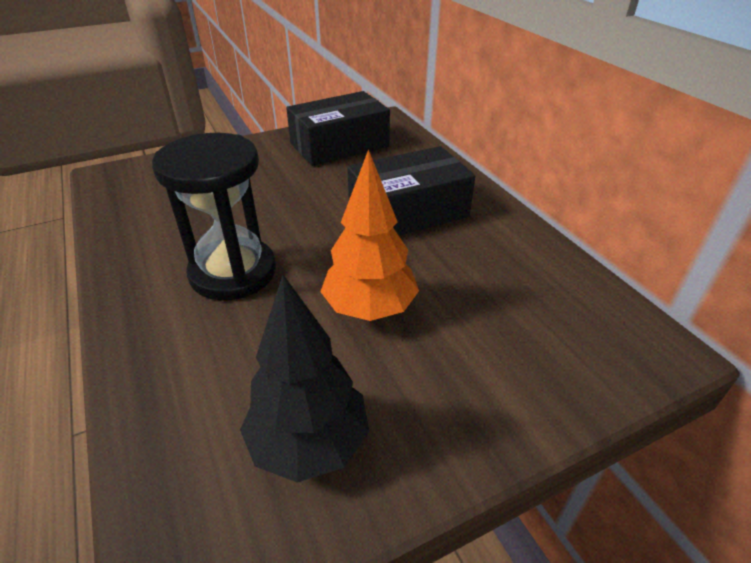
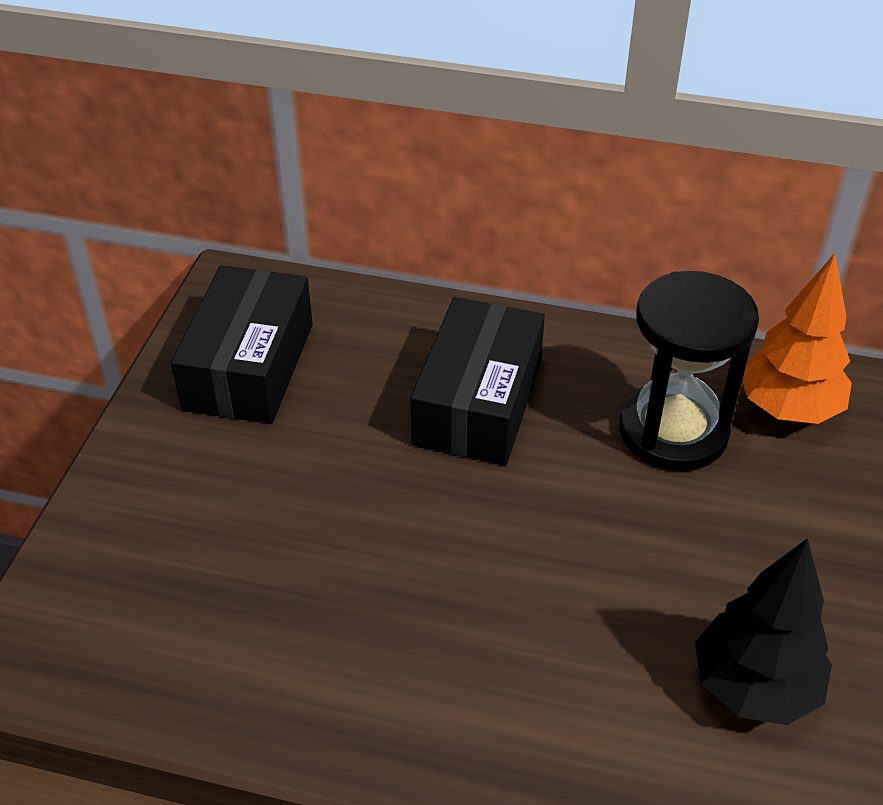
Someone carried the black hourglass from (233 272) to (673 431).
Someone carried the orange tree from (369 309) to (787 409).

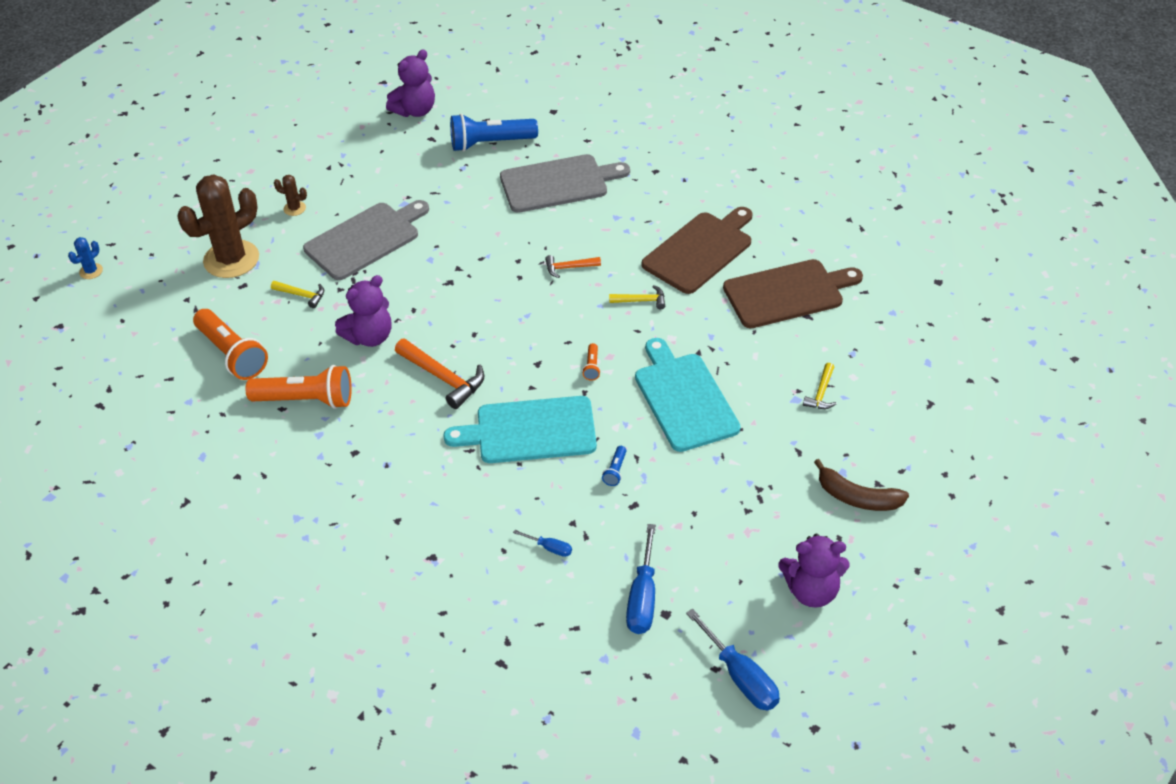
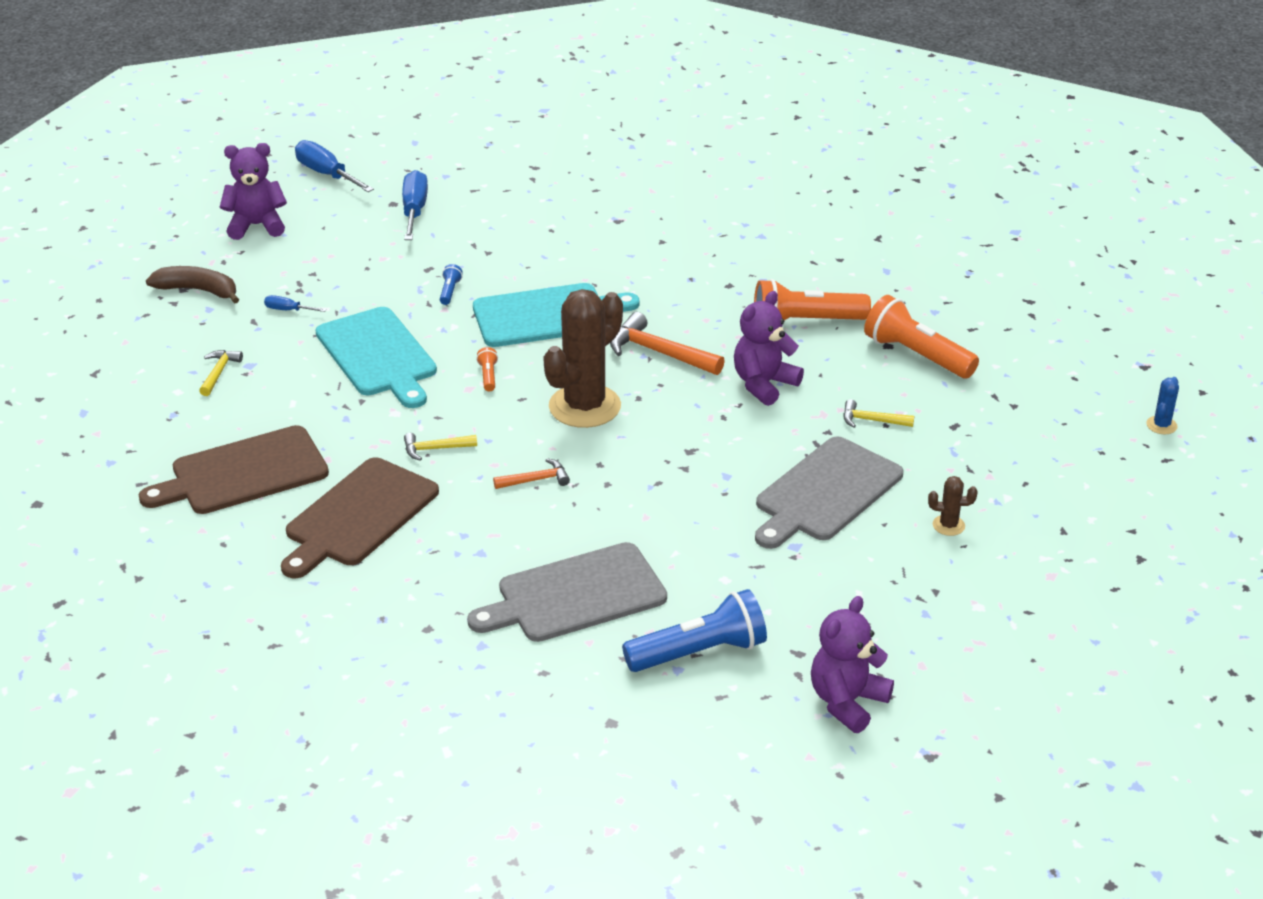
Someone carried the blue screwdriver from (549 548) to (288 310).
Someone carried the brown cactus from (231 259) to (584 406).

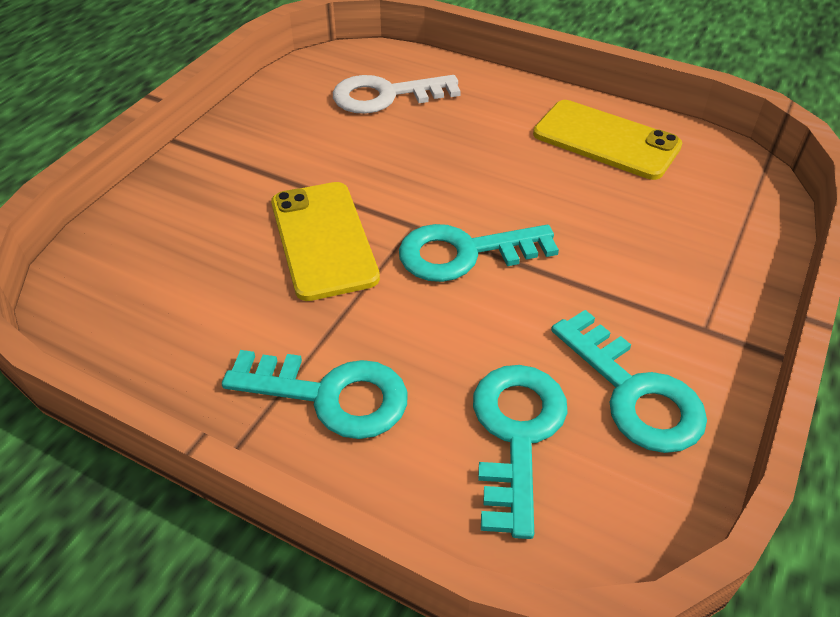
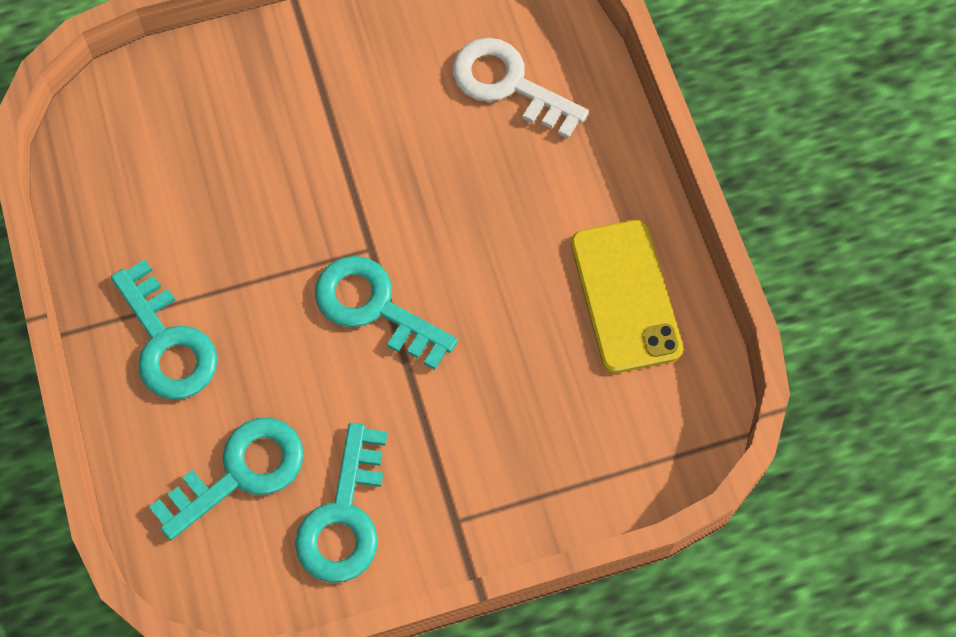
Someone took away the yellow phone at (323 240).

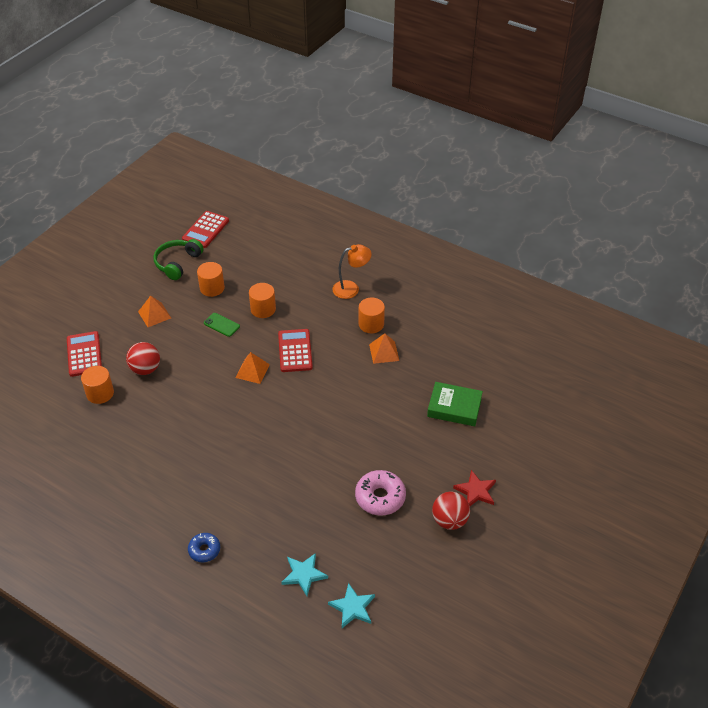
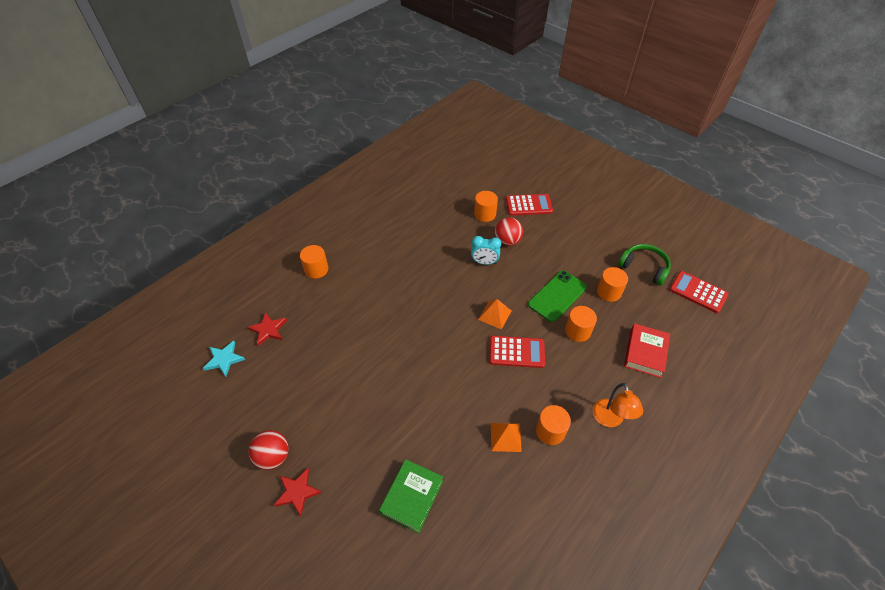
Someone repainted the turquoise star at (304 574), which became the red star at (268 329).
Someone swapped the blue donut at (204 550) for the orange cylinder at (316 269).
Someone put down the turquoise clock at (484 262).
Someone scaled the green phone at (221 325) by 1.85.
Someone put down the red book at (645 353).
Someone took away the orange pyramid at (154 314).
Someone took away the pink donut at (380 497).

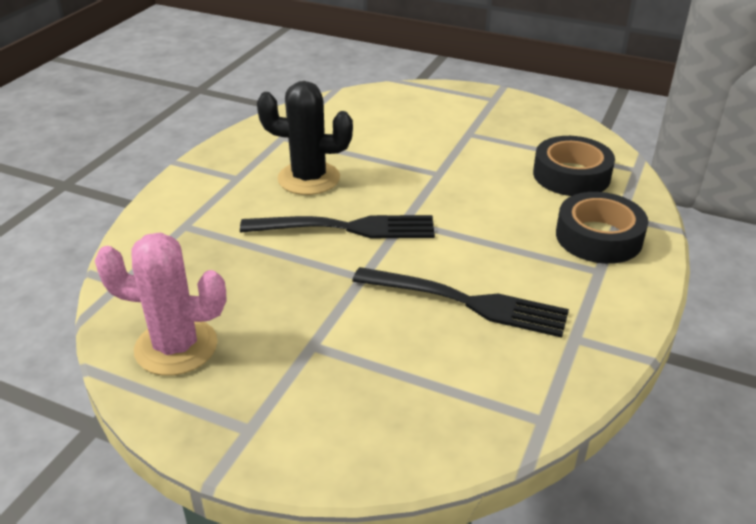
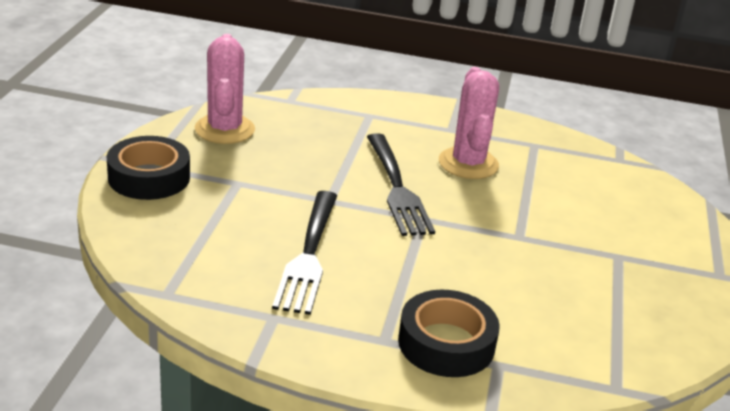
Someone carried the black tape from (571 175) to (149 177).
Someone repainted the black cactus at (309 178), which became the pink cactus at (468 163).

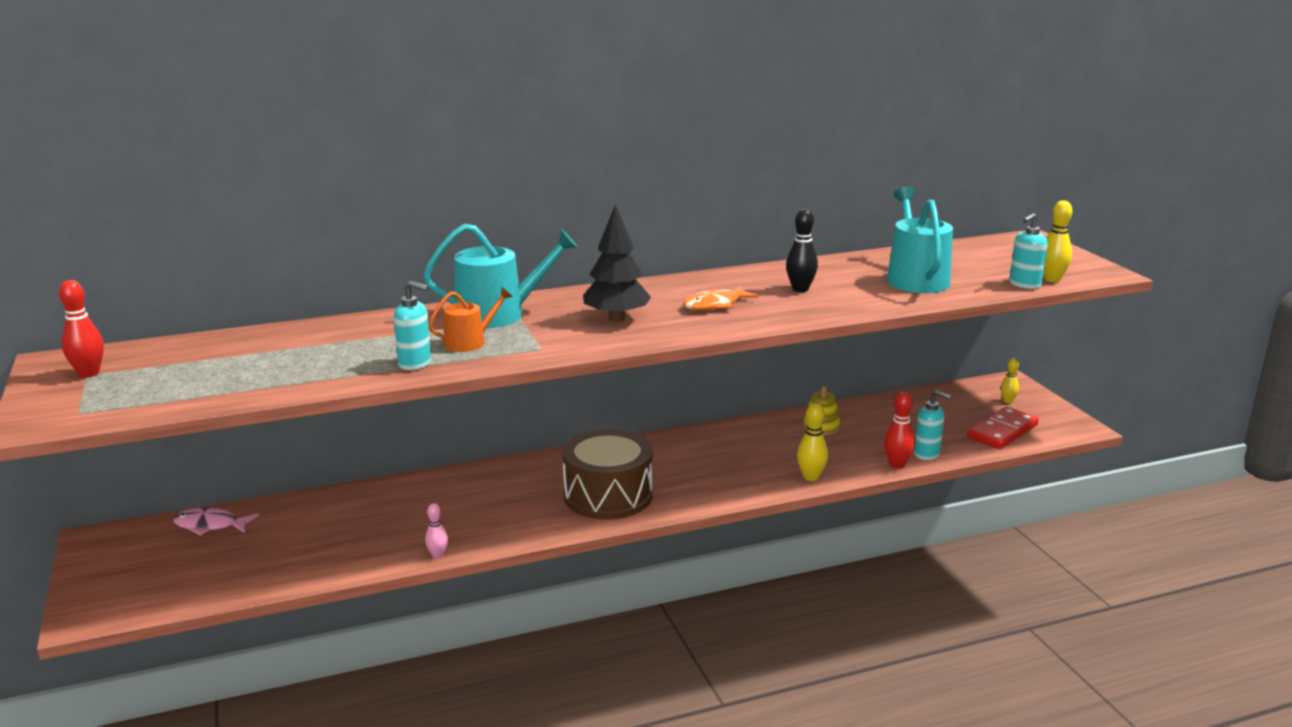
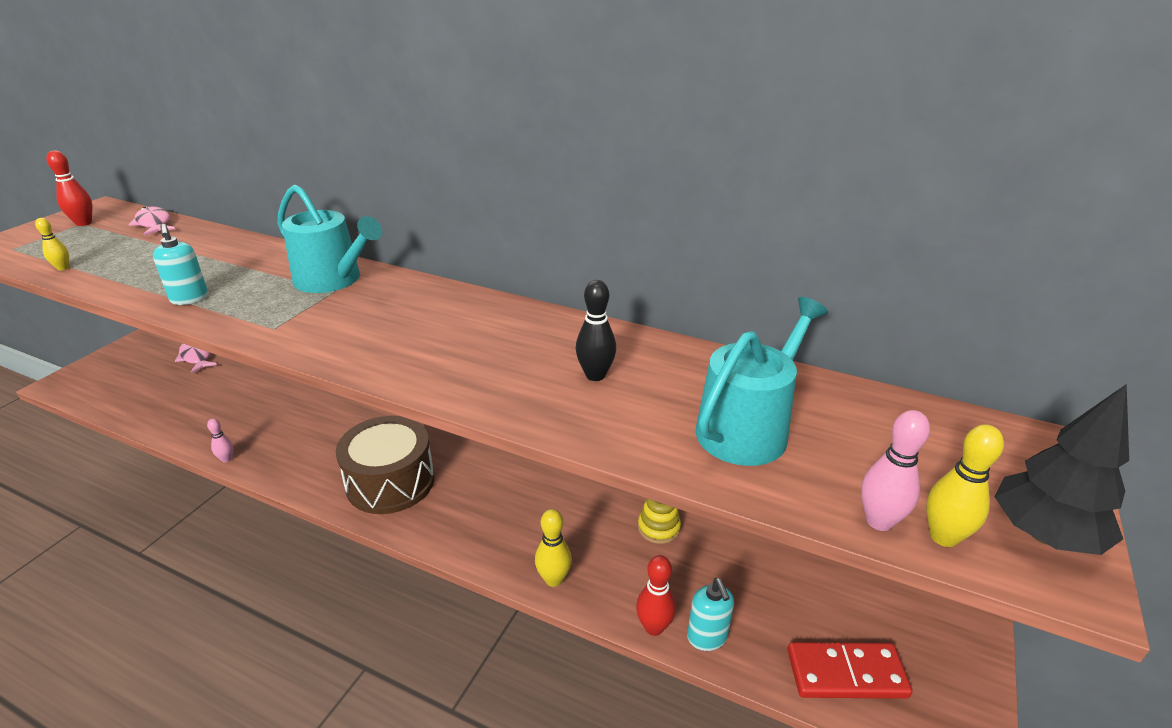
Someone carried the yellow bowling pin from (1007 401) to (63 268).
Someone put down the pink fish at (154 223).
Someone swapped the turquoise soap dispenser at (1024 284) for the pink bowling pin at (879 521).
Someone carried the black tree from (616 318) to (1043 535).
Someone took away the orange watering can at (470 342).
Someone took away the orange fish at (715 305).

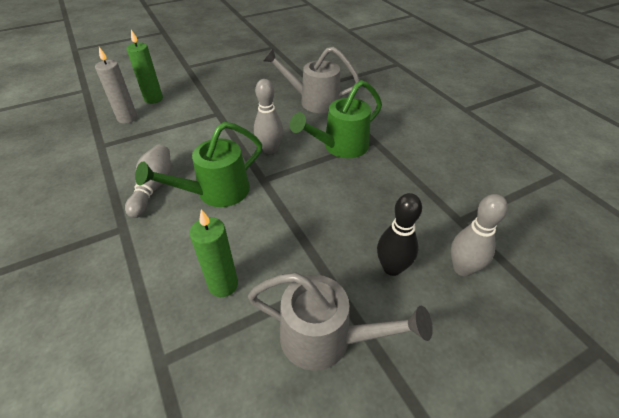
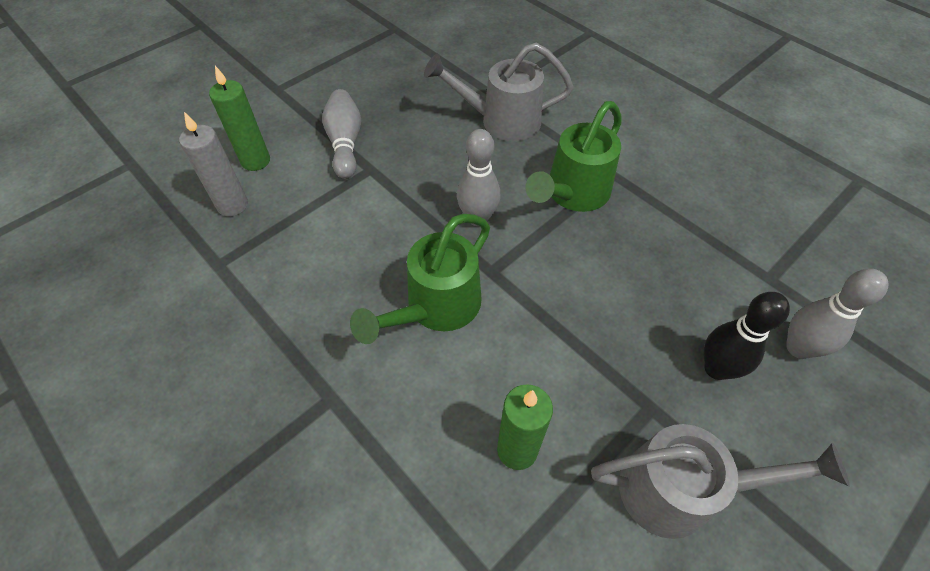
Someone carried the grey bowling pin from (153 187) to (345 143).

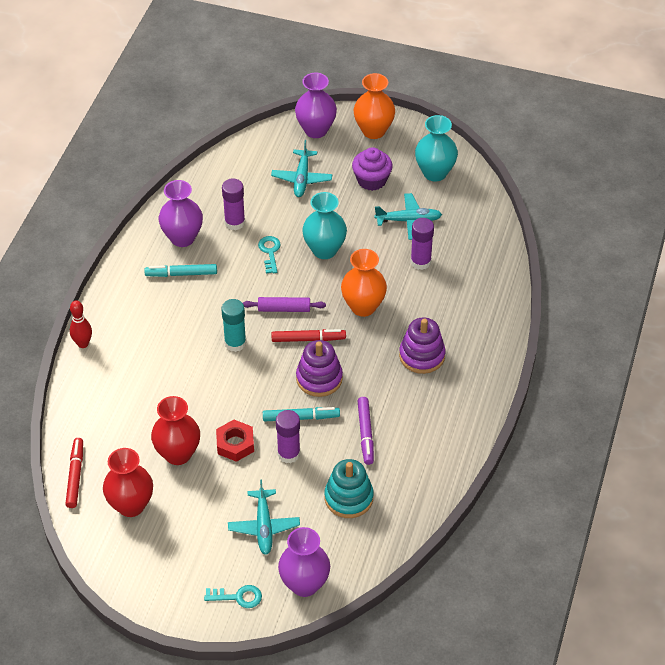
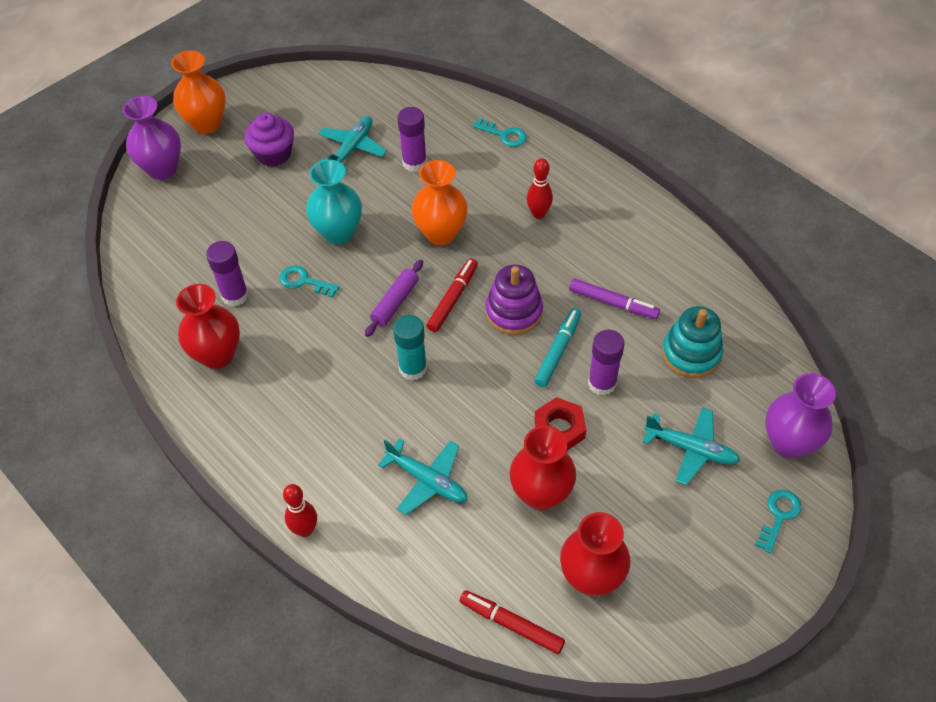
Someone repainted the purple vase at (182 238), which became the red vase at (217 355).
Someone carried the turquoise plane from (302 178) to (427 480).
Someone put down the turquoise key at (504 135).
Someone swapped the purple stacking toy at (422 356) for the red bowling pin at (538 214).
Someone took away the turquoise marker at (181 274).
Someone took away the turquoise vase at (435 173).

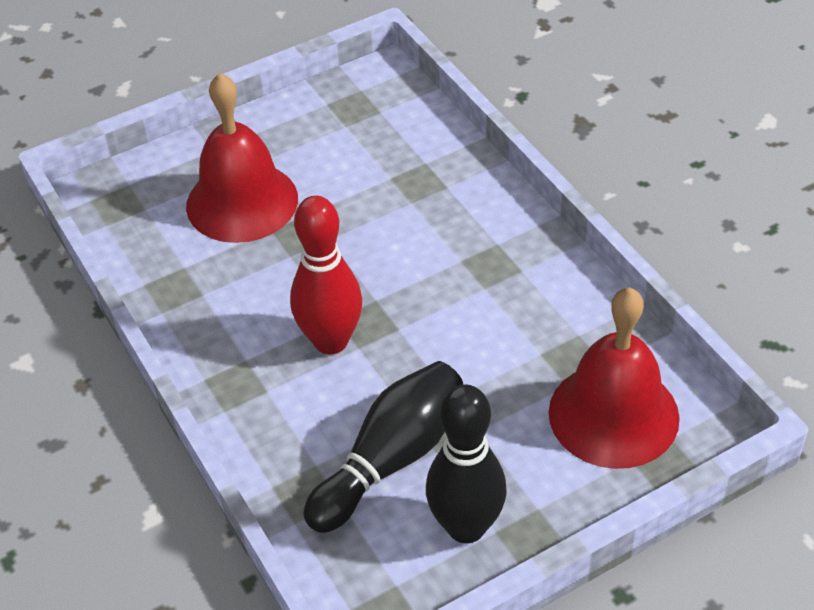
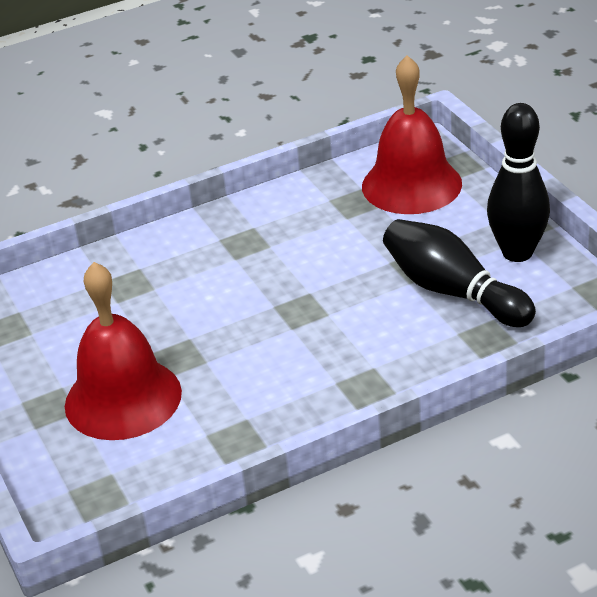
Someone took away the red bowling pin at (331 341).

